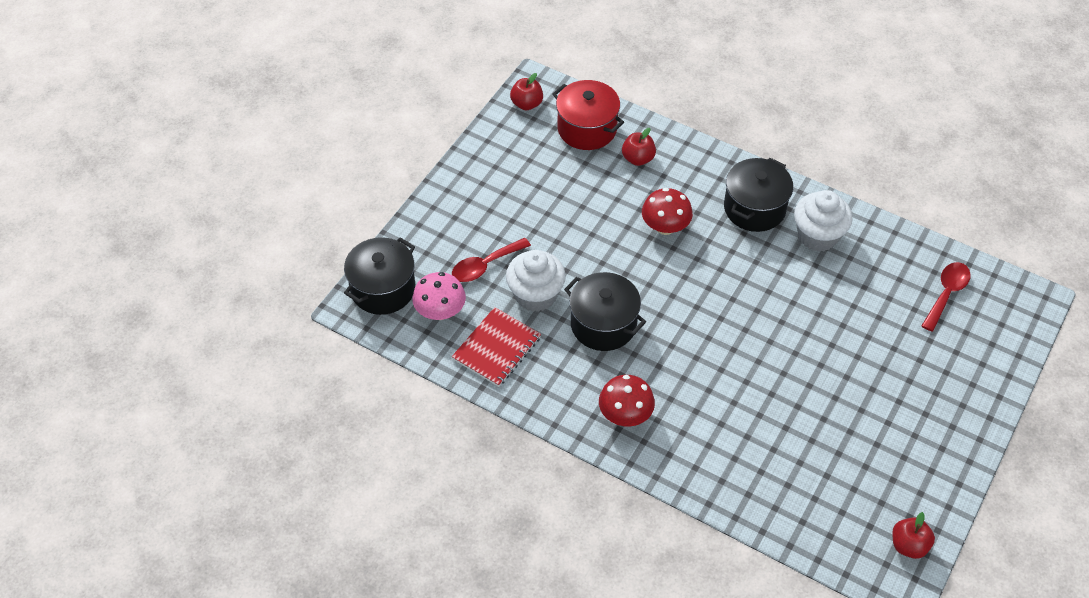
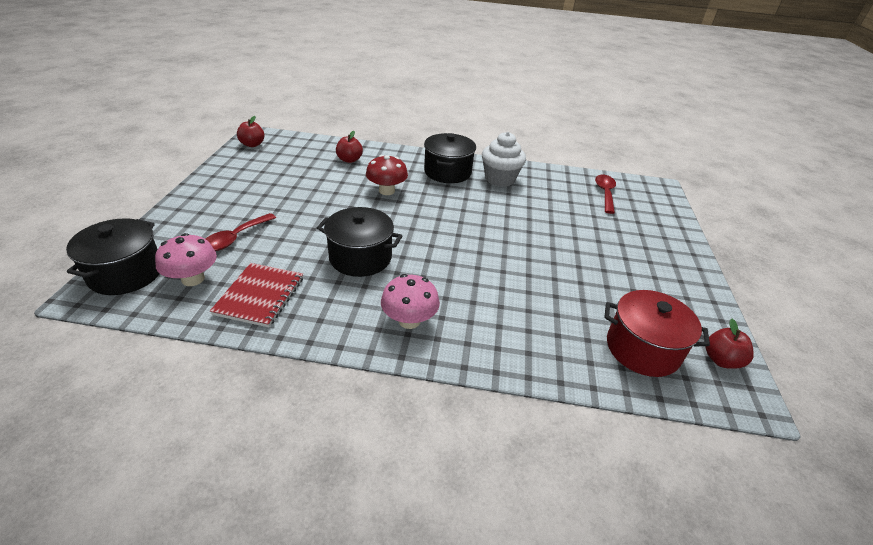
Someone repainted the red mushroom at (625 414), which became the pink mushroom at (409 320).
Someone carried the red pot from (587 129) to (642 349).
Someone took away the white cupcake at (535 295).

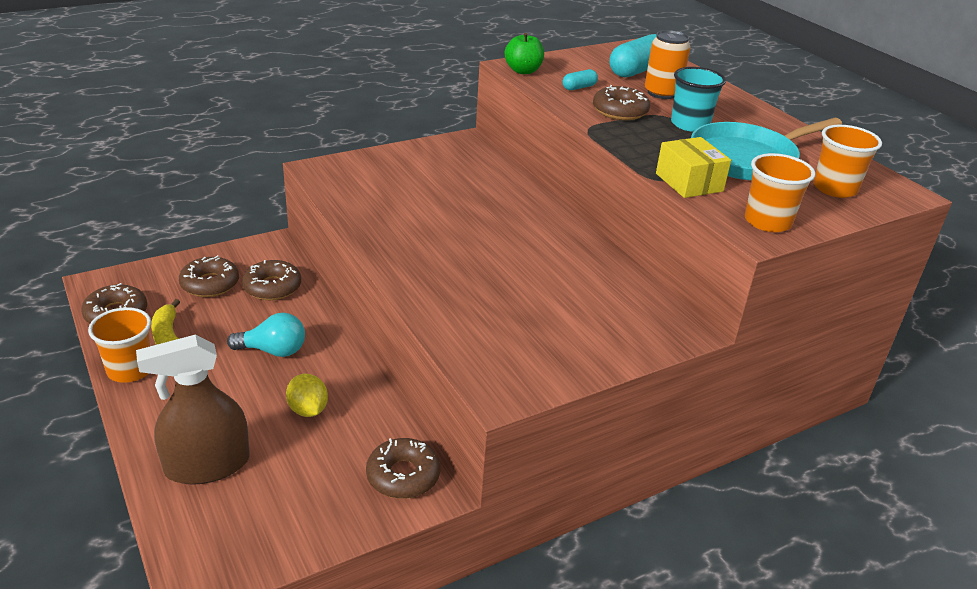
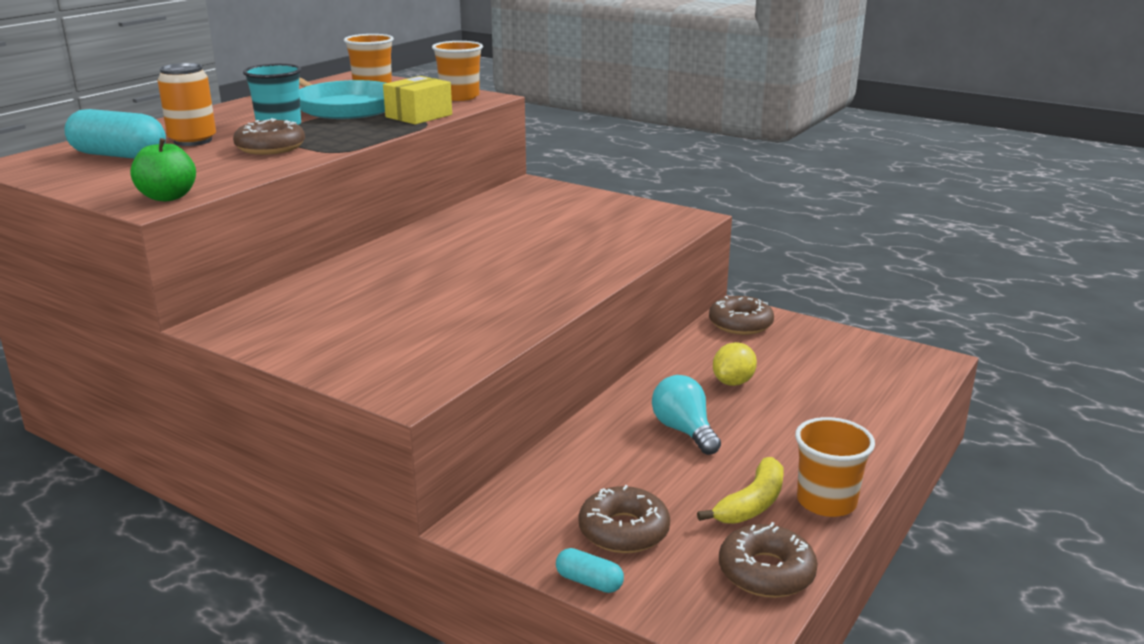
Someone carried the turquoise capsule from (579 87) to (589 582).
Someone took away the brown spray bottle at (207 465).
Someone took away the brown donut at (272 287).

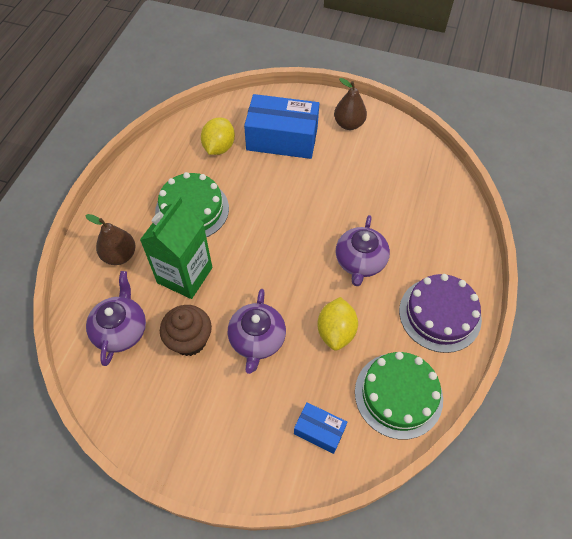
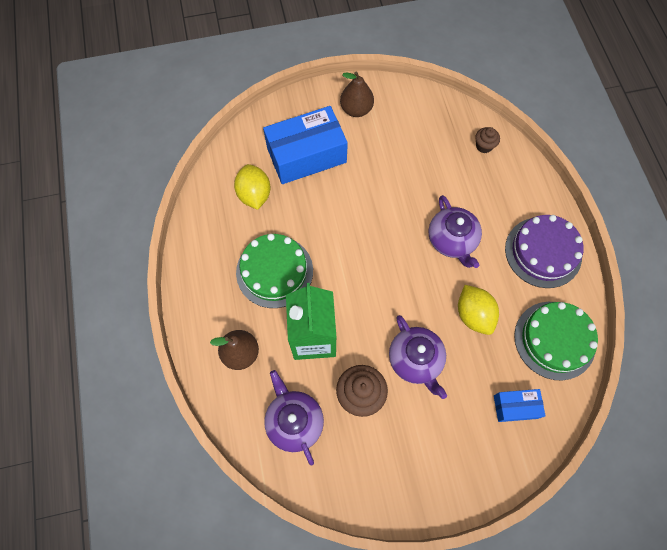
Someone put down the brown cupcake at (484 146).

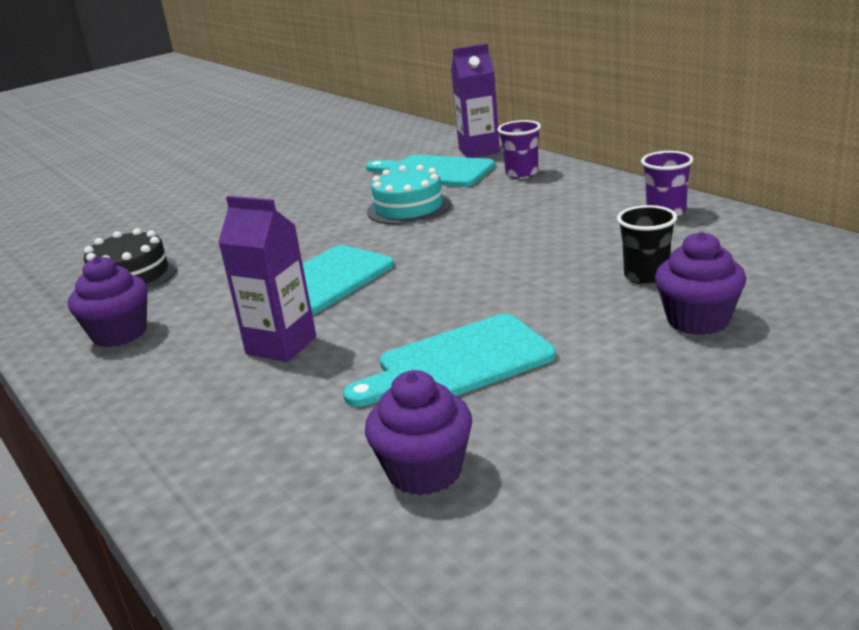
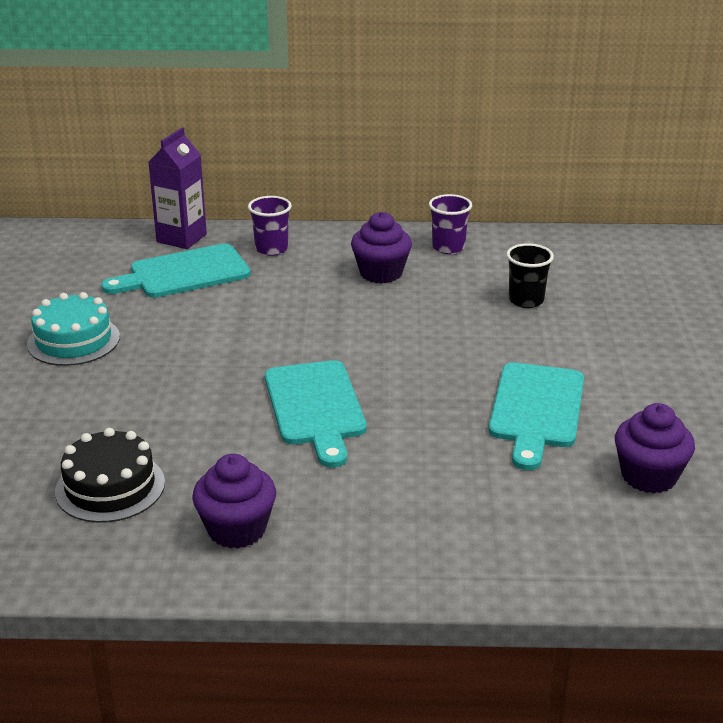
Someone carried the turquoise cake from (409 208) to (73 340).
Someone carried the purple cupcake from (698 320) to (381 273).
Someone took away the purple carton at (281 345).

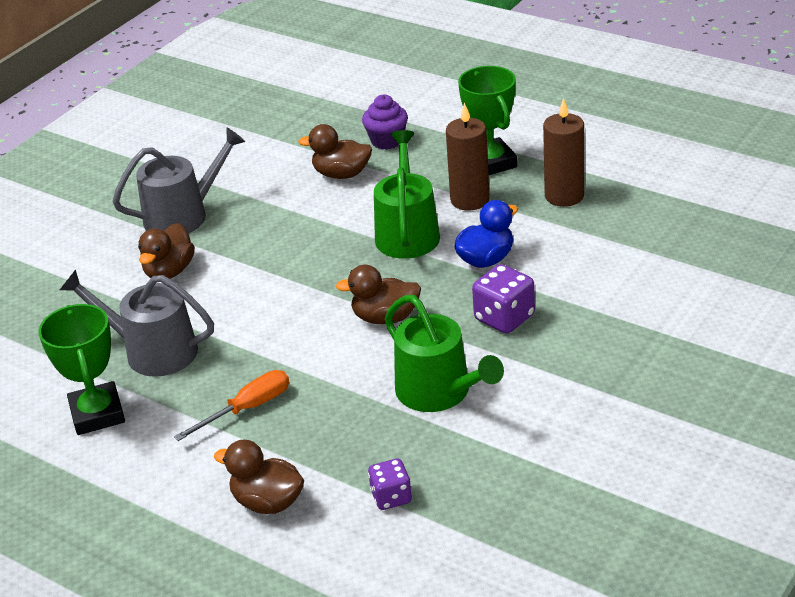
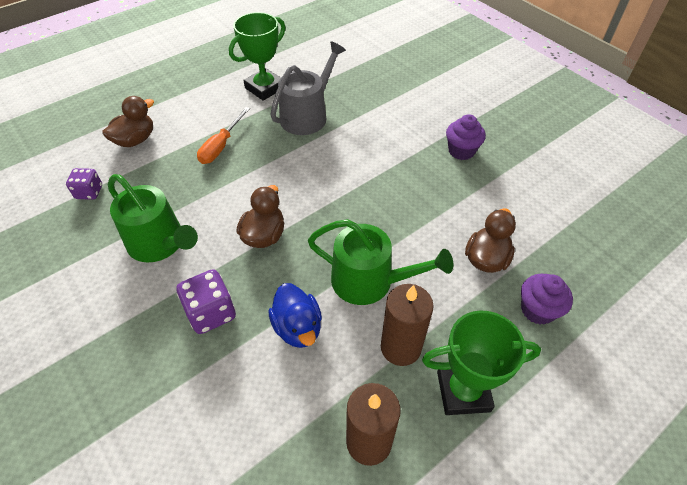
Someone rotated the green watering can at (439 392) by 120 degrees counterclockwise.
Someone rotated the orange screwdriver at (247 409) by 45 degrees clockwise.
Someone rotated the green trophy at (97 414) by 45 degrees counterclockwise.
Someone swapped the grey watering can at (183 215) for the purple cupcake at (461 151).
Someone took away the brown duck at (169 271).

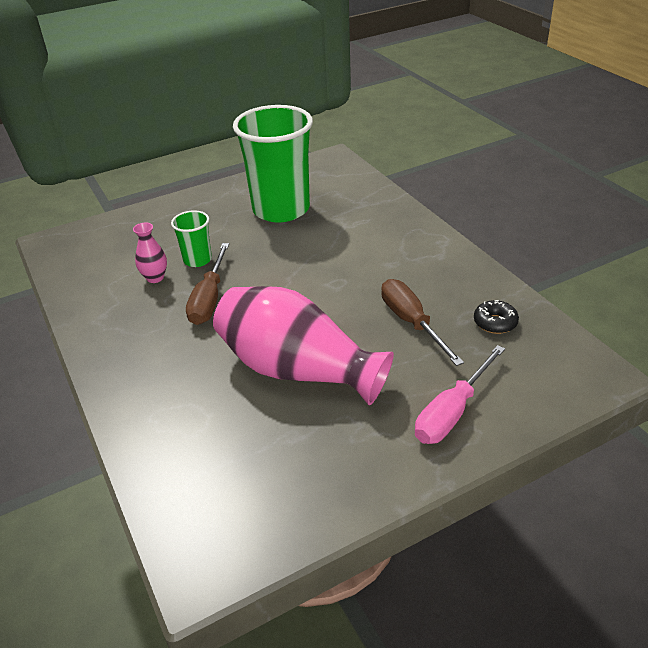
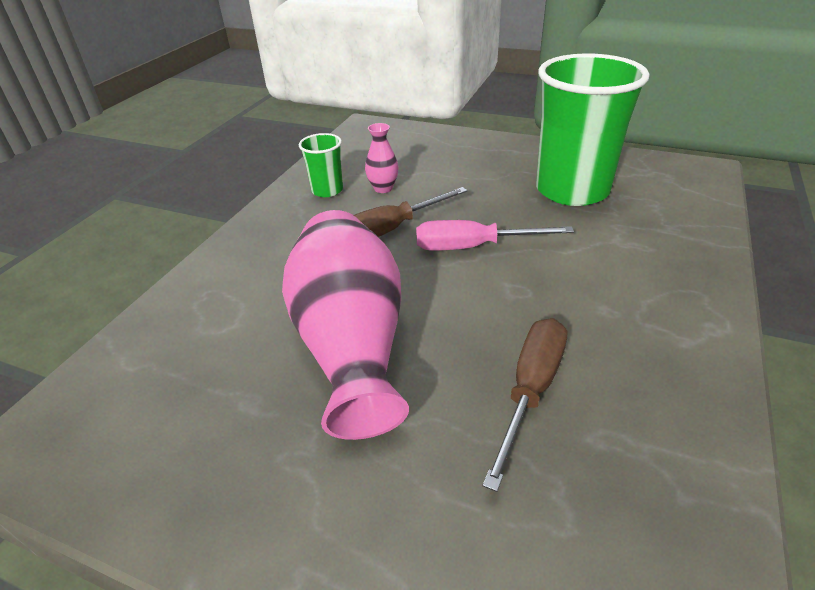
Someone carried the green cup from (197 260) to (327 190).
Someone carried the pink screwdriver from (452 412) to (473 247).
Someone took away the black donut at (495 323).

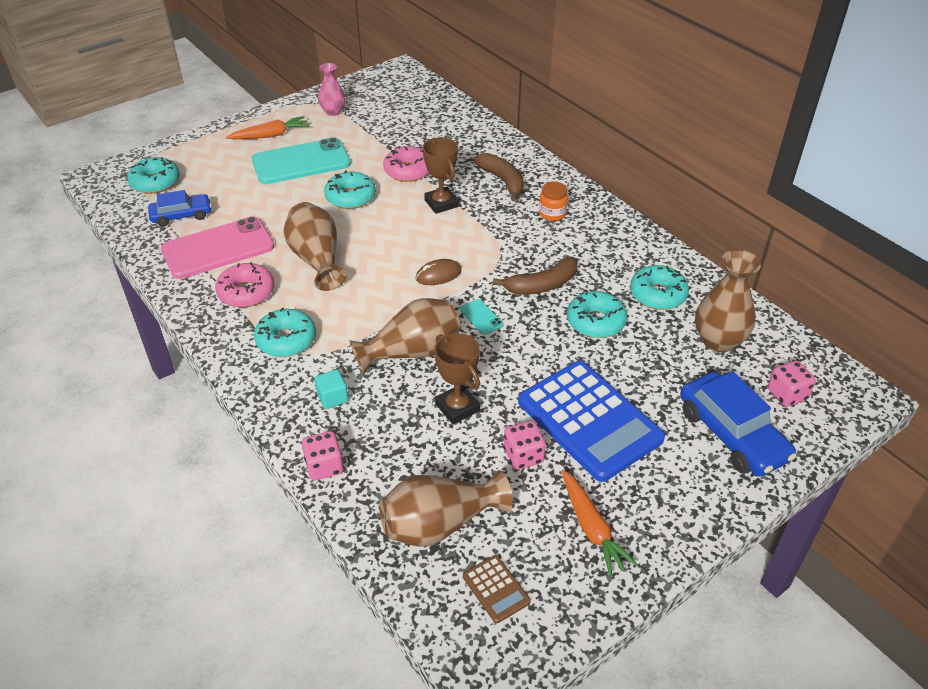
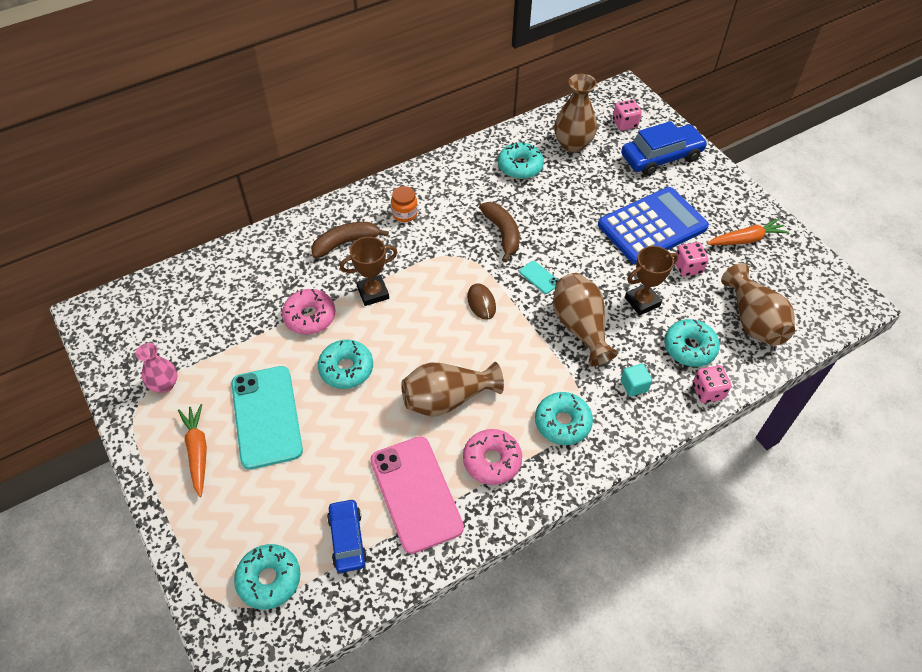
Someone rotated the turquoise phone at (481 317) by 75 degrees clockwise.
Someone carried the turquoise donut from (595 322) to (689 348).
Someone took away the brown calculator at (496 589).

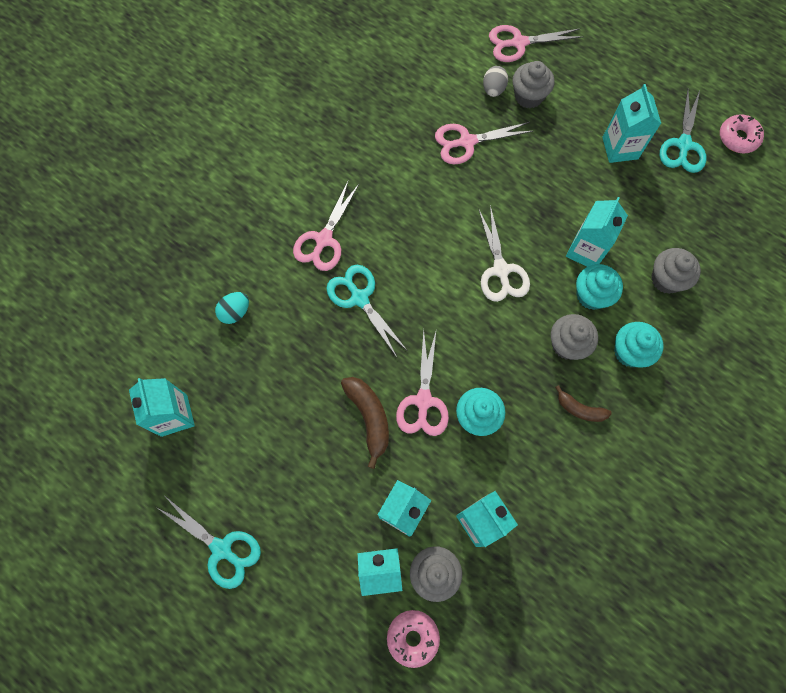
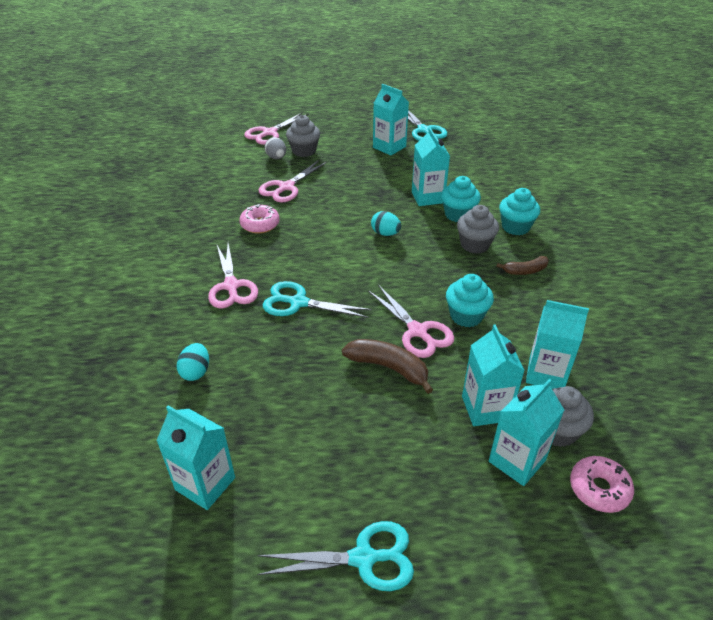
Someone carried the pink donut from (738 138) to (260 224).
Someone swapped the white scissors at (501 270) for the turquoise egg at (385 233).
Someone took away the grey cupcake at (666 279).

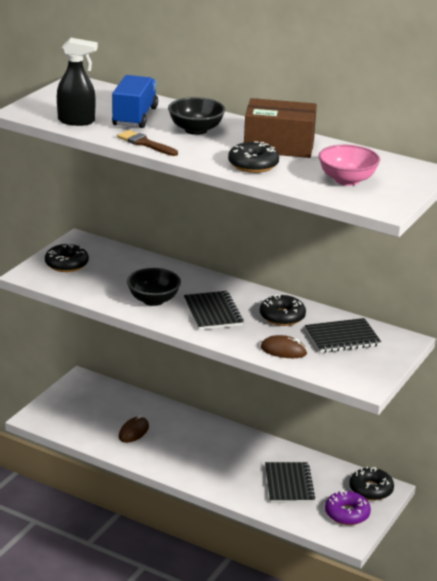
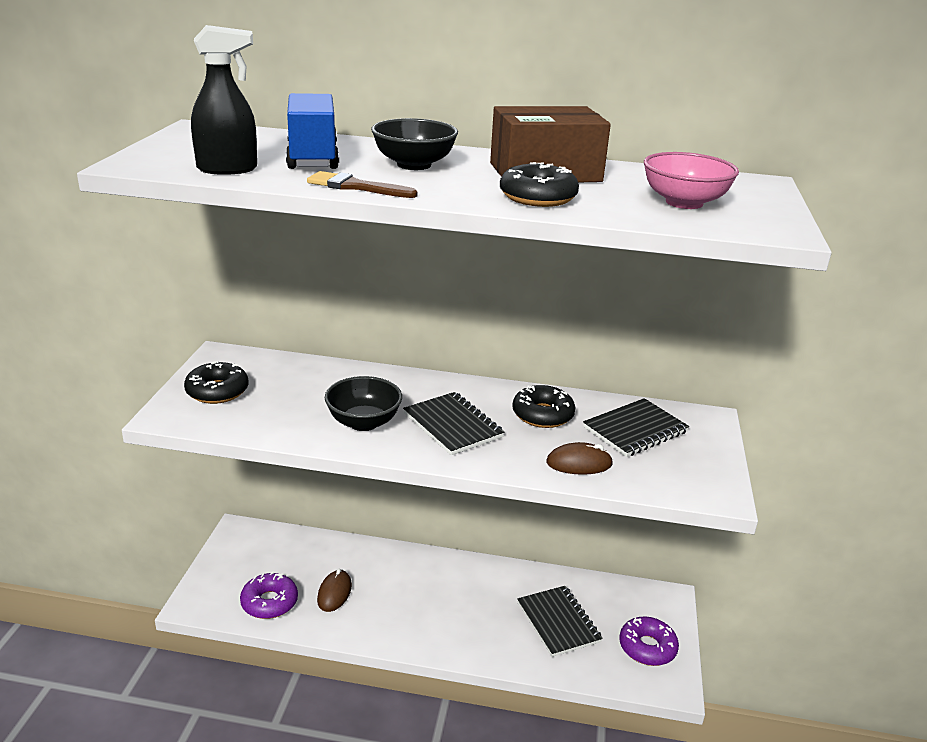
Someone put down the purple donut at (269 602).
Someone took away the black donut at (371 489).

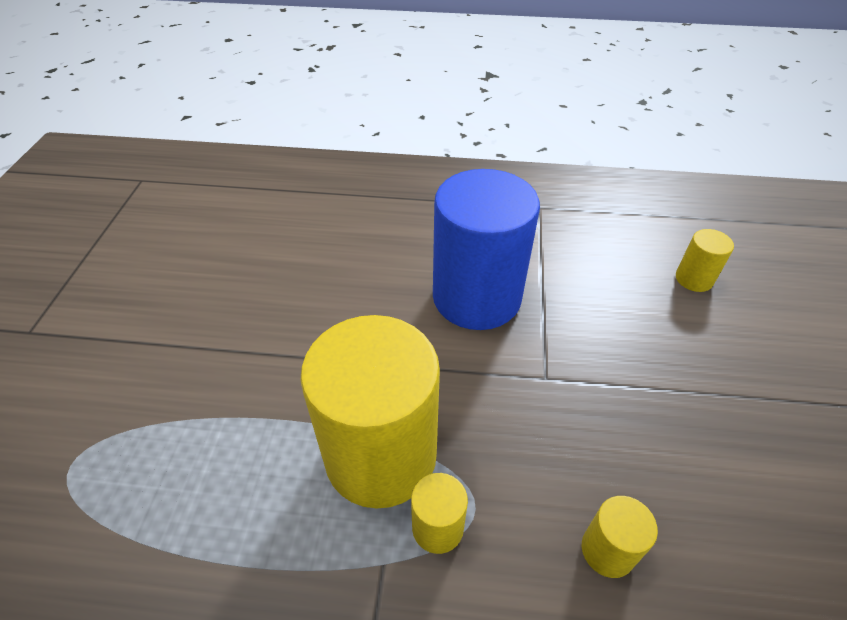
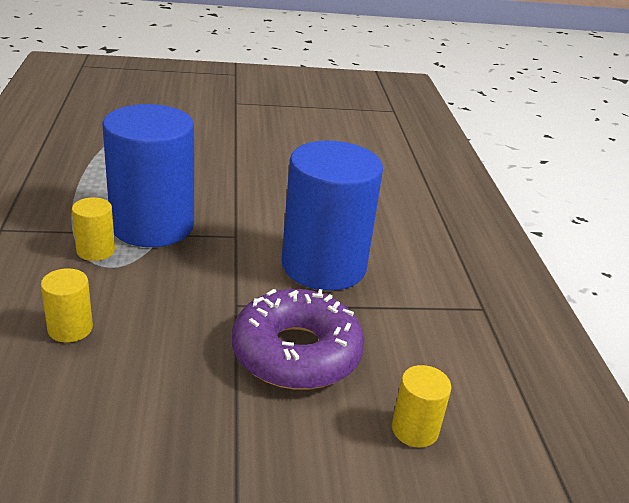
Someone repainted the yellow cylinder at (381 455), which became the blue cylinder at (152 226).
Someone put down the purple donut at (296 353).

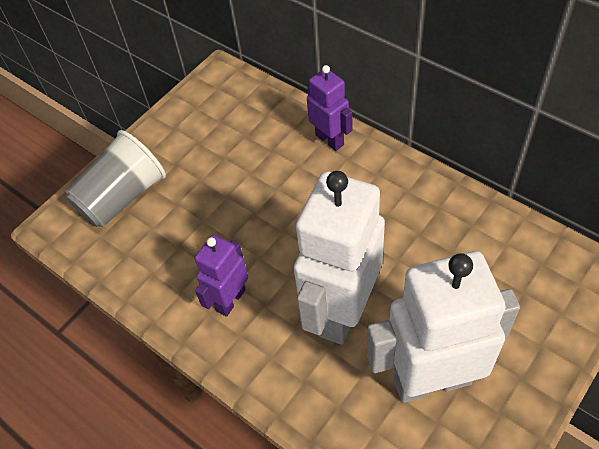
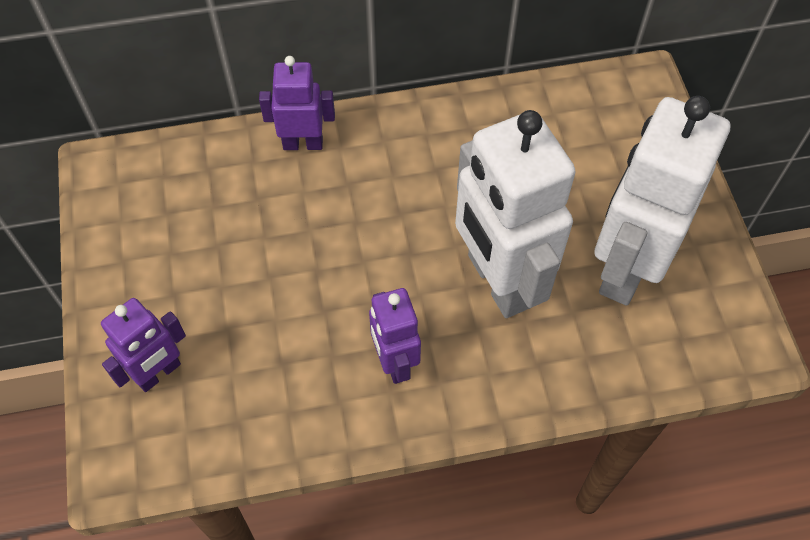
Someone swapped the grey cup at (122 197) for the purple robot at (159 373).

